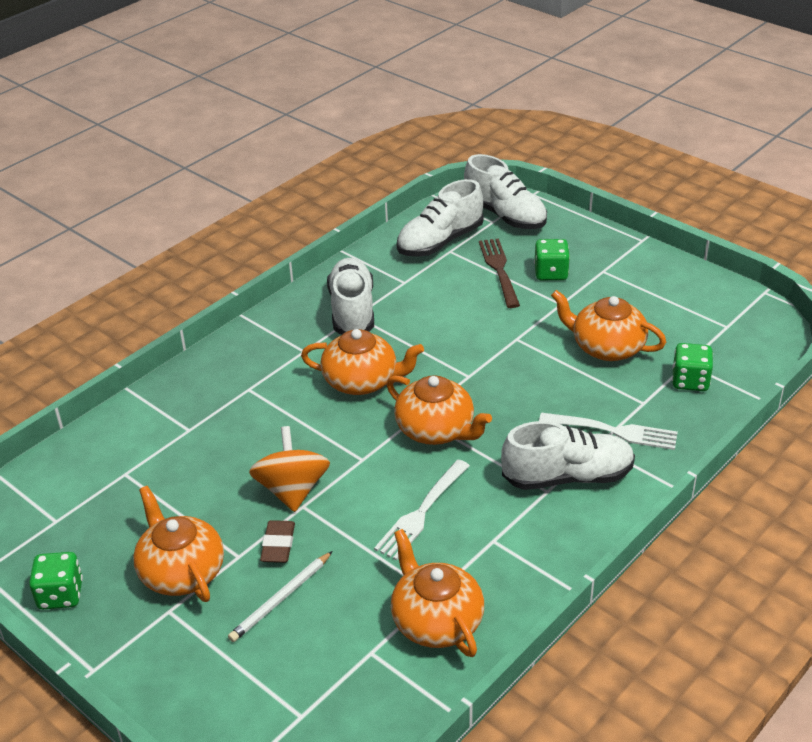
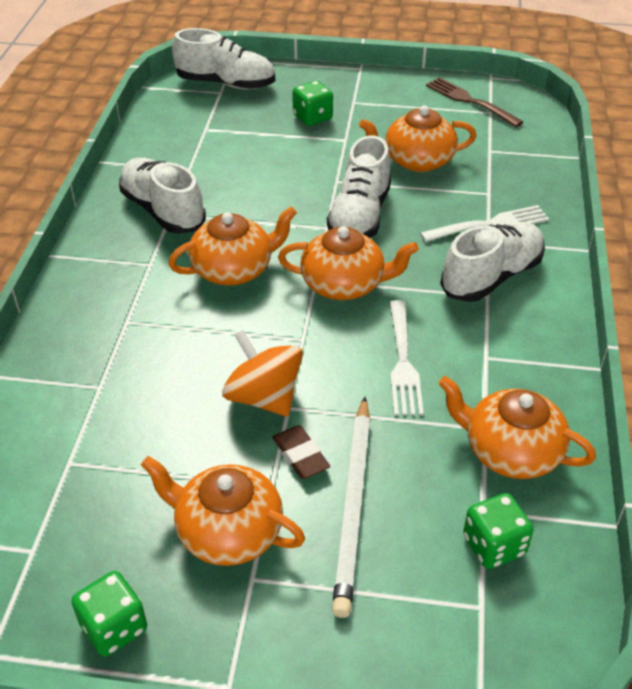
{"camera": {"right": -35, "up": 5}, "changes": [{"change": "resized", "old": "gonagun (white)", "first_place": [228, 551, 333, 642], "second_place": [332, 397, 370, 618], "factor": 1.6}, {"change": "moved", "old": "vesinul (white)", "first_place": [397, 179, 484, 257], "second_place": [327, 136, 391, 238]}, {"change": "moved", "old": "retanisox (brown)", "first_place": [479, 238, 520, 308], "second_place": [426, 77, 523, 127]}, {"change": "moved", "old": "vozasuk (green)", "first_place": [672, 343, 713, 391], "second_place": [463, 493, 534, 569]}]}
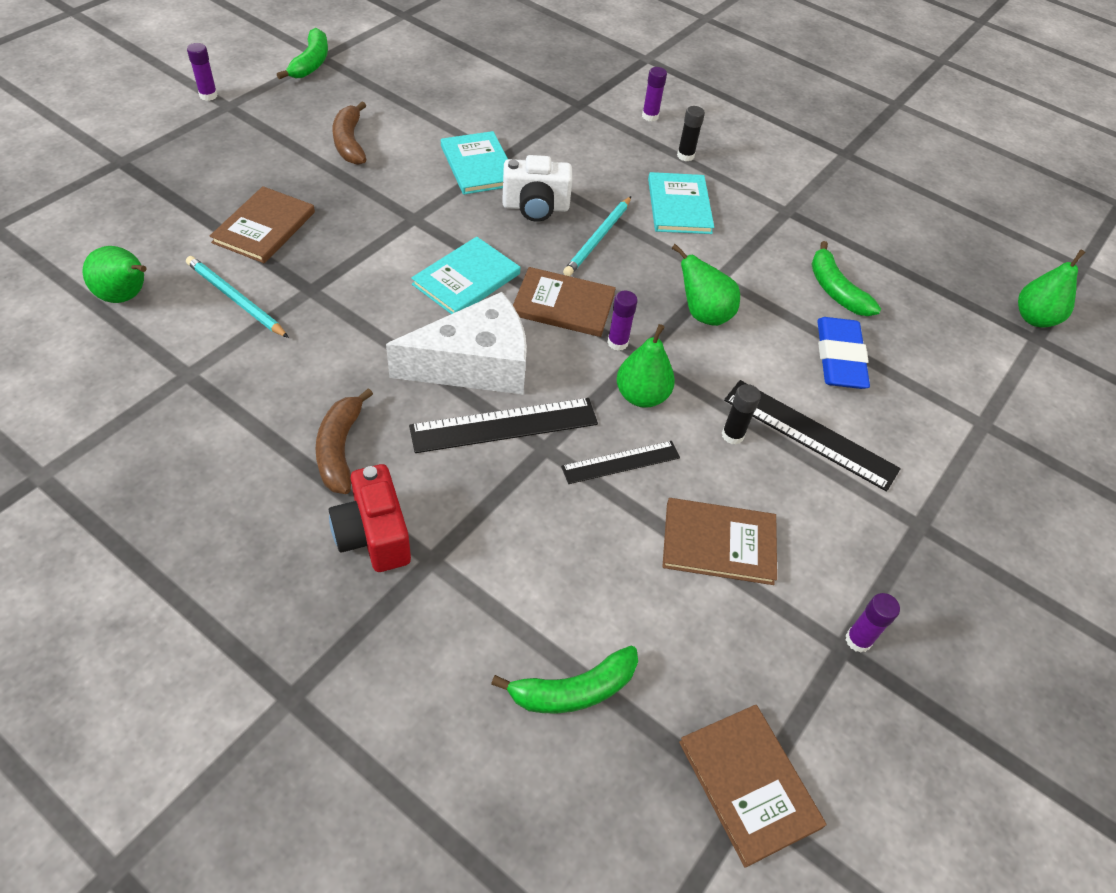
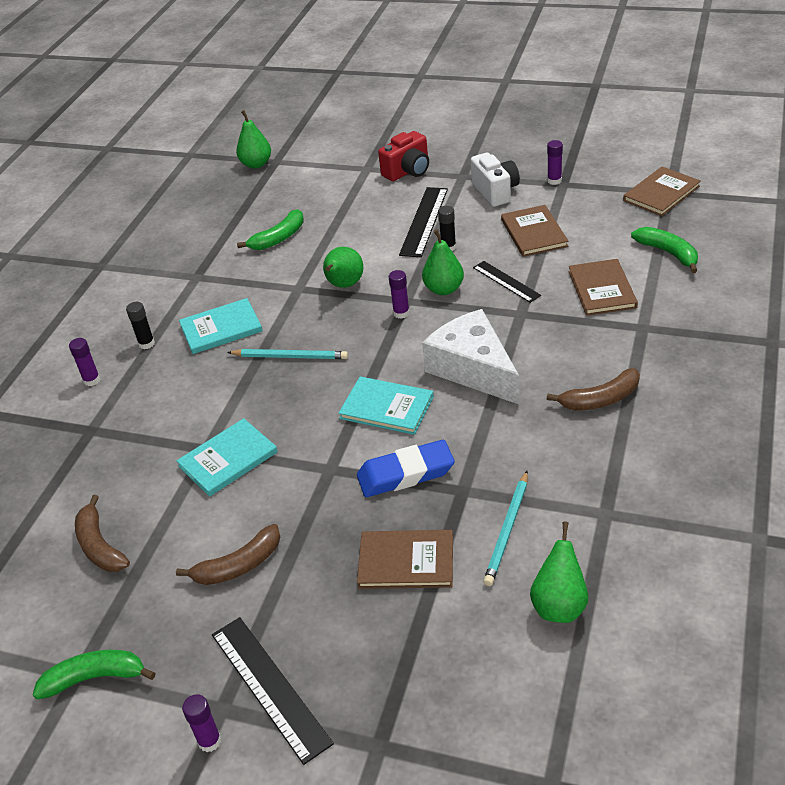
{"camera": {"right": -100, "up": -10}, "changes": [{"change": "moved", "old": "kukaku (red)", "first_place": [329, 464, 411, 572], "second_place": [378, 131, 429, 181]}, {"change": "moved", "old": "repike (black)", "first_place": [409, 398, 598, 453], "second_place": [212, 617, 334, 765]}, {"change": "moved", "old": "kukaku (white)", "first_place": [502, 155, 573, 222], "second_place": [471, 153, 520, 207]}, {"change": "moved", "old": "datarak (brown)", "first_place": [513, 267, 616, 337], "second_place": [569, 259, 638, 316]}, {"change": "moved", "old": "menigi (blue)", "first_place": [817, 317, 870, 389], "second_place": [357, 440, 454, 497]}, {"change": "added", "new": "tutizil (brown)", "second_place": [75, 495, 130, 572]}]}
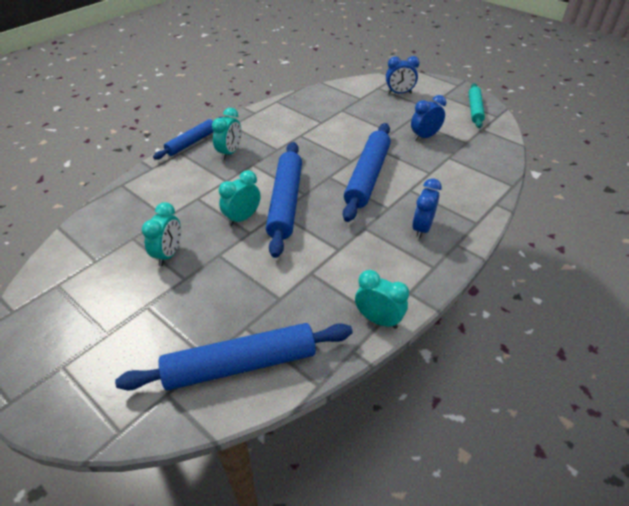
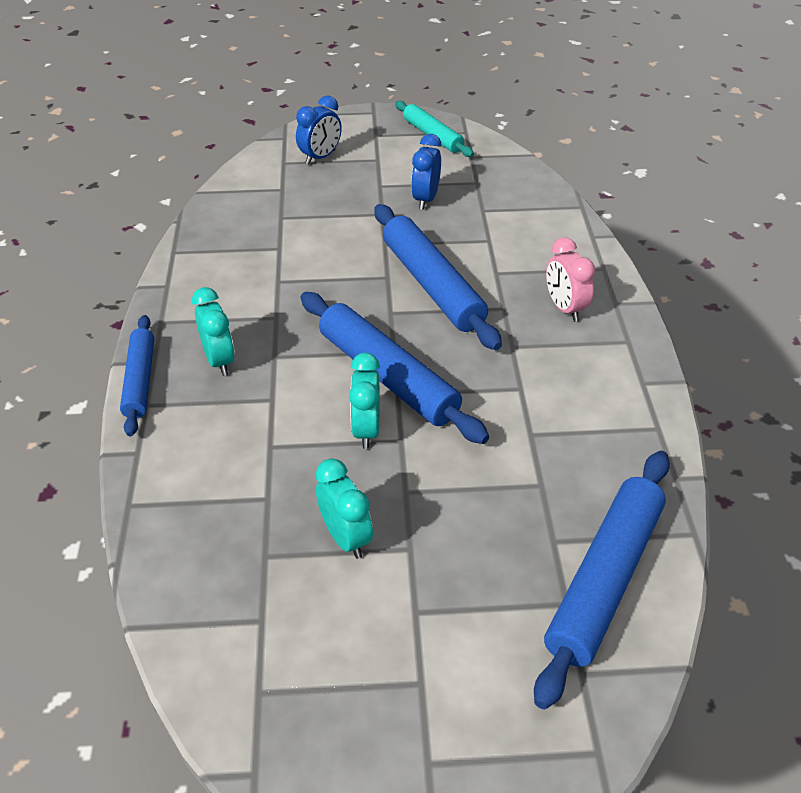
{"camera": {"right": -45, "up": 0}, "changes": [{"change": "removed", "old": "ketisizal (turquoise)", "first_place": [355, 270, 409, 329]}, {"change": "recoloured", "old": "ketisizal (blue)", "new": "ketisizal (pink)", "first_place": [412, 178, 442, 239], "second_place": [546, 237, 595, 322]}]}
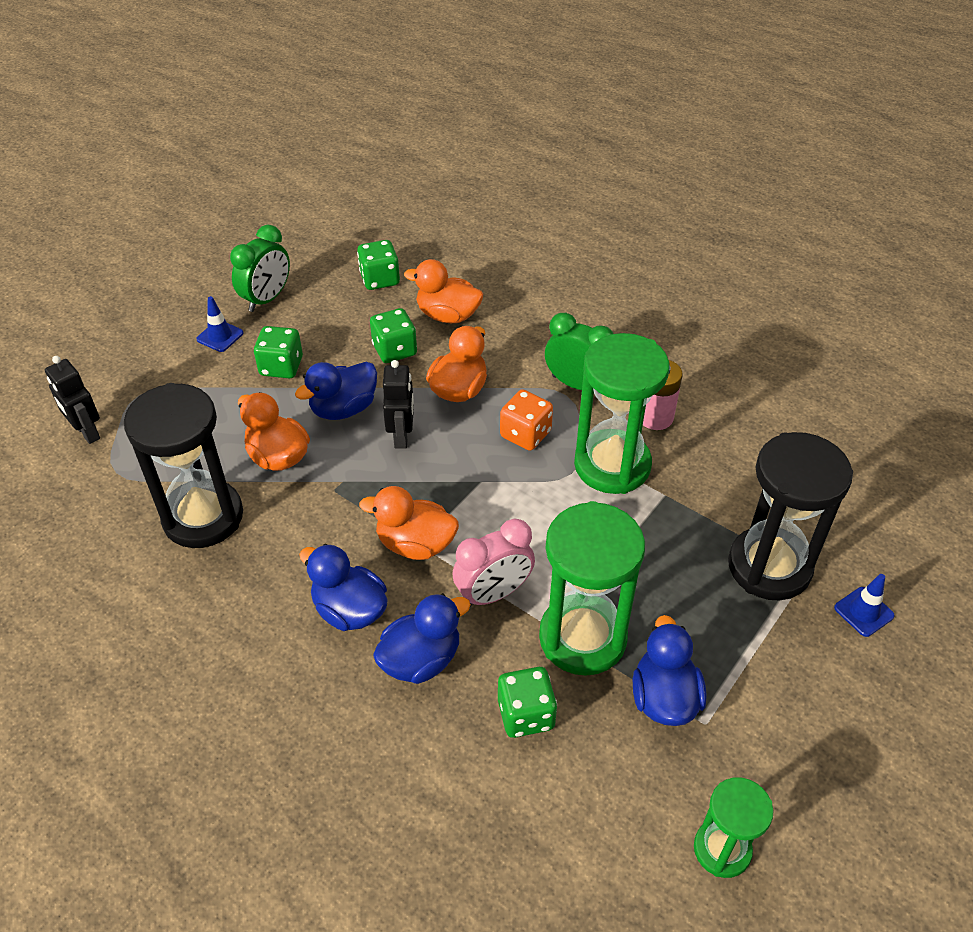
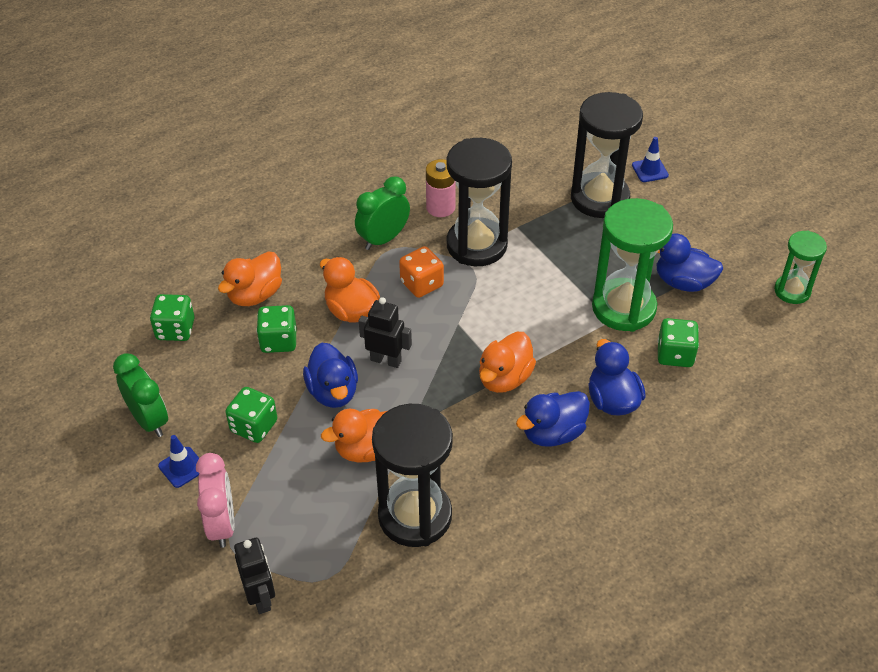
{"camera": {"right": -70, "up": 0}, "changes": [{"change": "turned", "old": "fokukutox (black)", "first_place": [45, 356, 100, 444], "second_place": [234, 538, 275, 614], "degrees": -90}, {"change": "moved", "old": "ketisizal (pink)", "first_place": [452, 519, 535, 606], "second_place": [196, 453, 234, 548]}, {"change": "recoloured", "old": "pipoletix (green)", "new": "pipoletix (black)", "first_place": [574, 333, 669, 494], "second_place": [446, 138, 512, 266]}]}
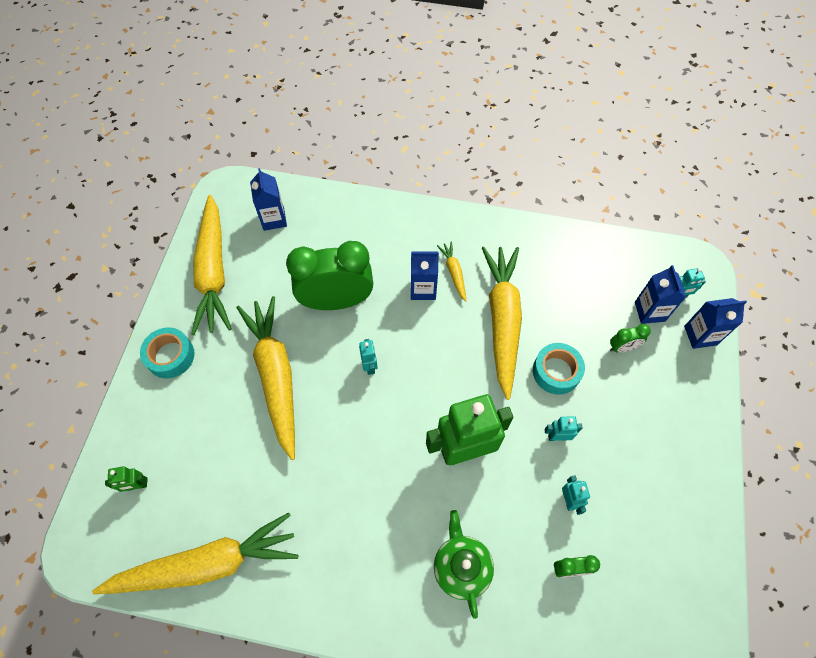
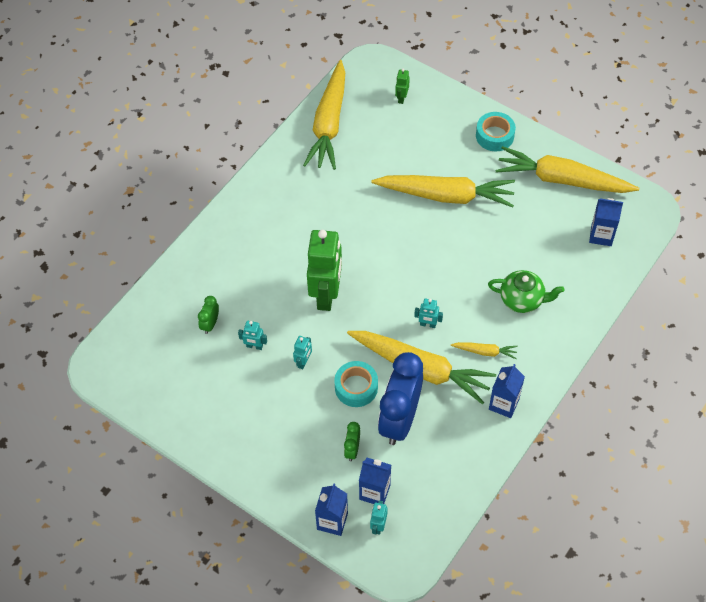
{"camera": {"right": 115, "up": -5}, "changes": [{"change": "removed", "old": "ketisizal (green)", "first_place": [286, 241, 373, 310]}, {"change": "moved", "old": "fokukutox (turquoise)", "first_place": [359, 339, 378, 375], "second_place": [414, 299, 443, 328]}, {"change": "moved", "old": "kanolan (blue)", "first_place": [411, 251, 439, 300], "second_place": [489, 364, 525, 418]}, {"change": "moved", "old": "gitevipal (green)", "first_place": [434, 510, 494, 619], "second_place": [488, 270, 565, 313]}, {"change": "added", "new": "ketisizal (blue)", "second_place": [378, 352, 423, 445]}]}
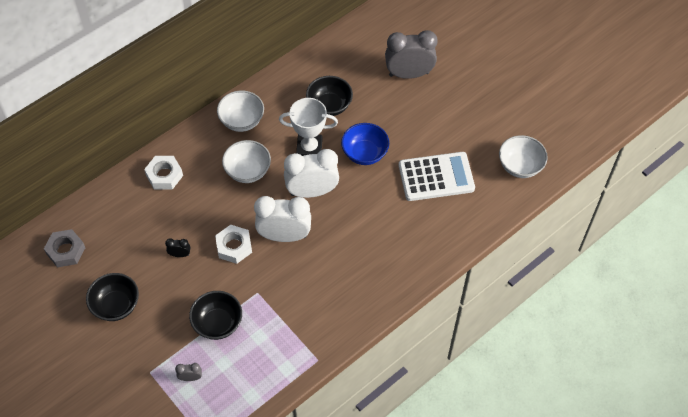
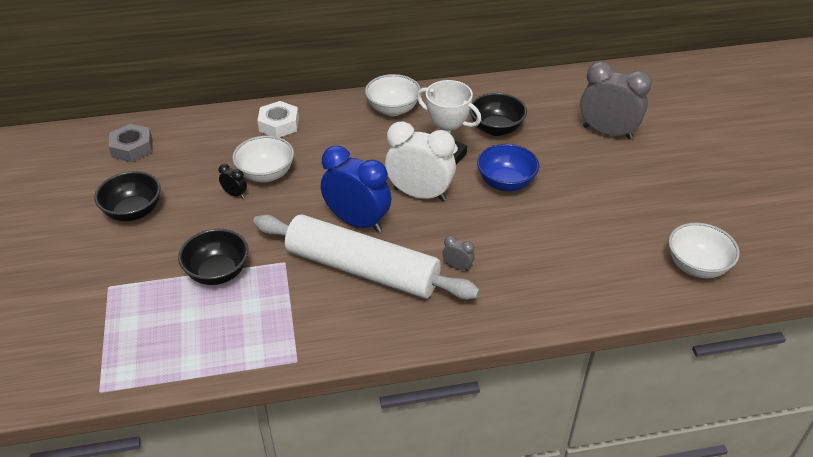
{"camera": {"right": 30, "up": -15}, "changes": [{"change": "moved", "old": "ketisizal (grey)", "first_place": [175, 363, 202, 381], "second_place": [443, 236, 475, 271]}, {"change": "removed", "old": "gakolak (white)", "first_place": [215, 225, 252, 264]}, {"change": "moved", "old": "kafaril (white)", "first_place": [222, 140, 271, 183], "second_place": [232, 136, 294, 182]}, {"change": "recoloured", "old": "ketisizal (white)", "new": "ketisizal (blue)", "first_place": [254, 196, 311, 242], "second_place": [321, 146, 391, 233]}, {"change": "removed", "old": "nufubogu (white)", "first_place": [399, 152, 475, 201]}, {"change": "added", "new": "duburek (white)", "second_place": [253, 214, 480, 300]}]}
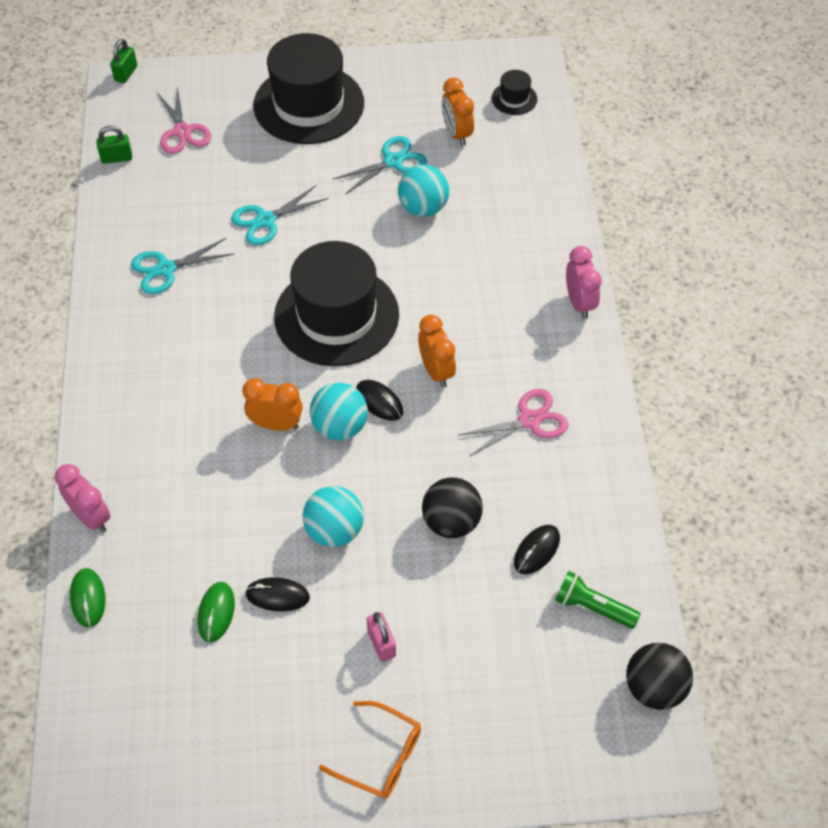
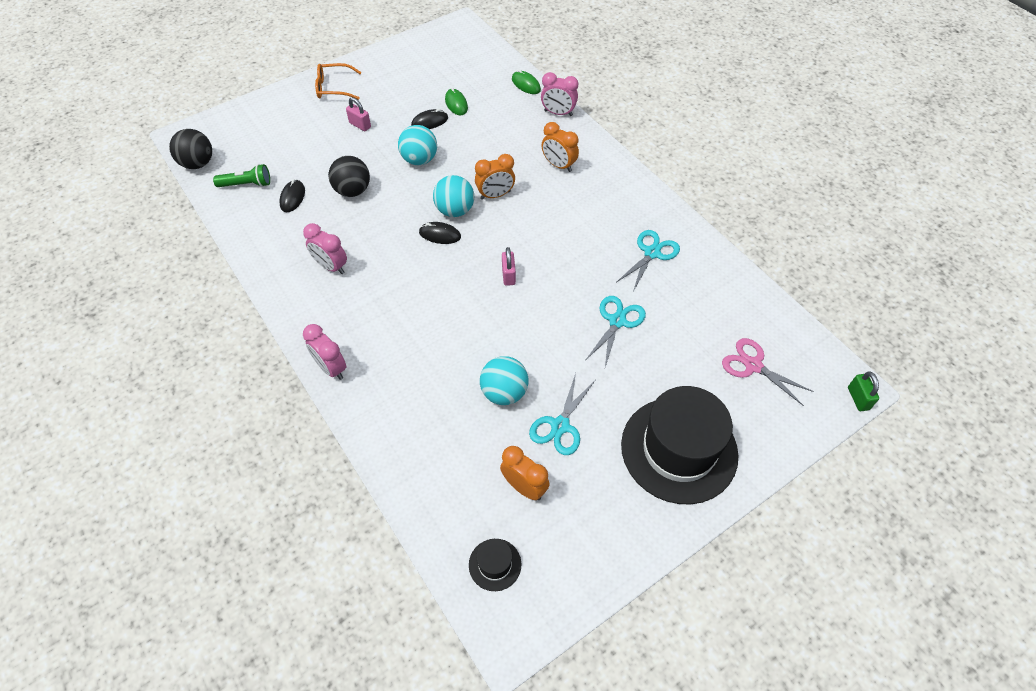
{"camera": {"right": 150, "up": 0}, "changes": [{"change": "removed", "old": "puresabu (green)", "first_place": [97, 126, 132, 164]}, {"change": "replaced", "old": "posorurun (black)", "new": "puresabu (pink)", "first_place": [274, 241, 399, 366], "second_place": [502, 247, 516, 286]}, {"change": "moved", "old": "ketisizal (orange)", "first_place": [418, 315, 456, 388], "second_place": [542, 122, 579, 172]}, {"change": "replaced", "old": "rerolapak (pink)", "new": "ketisizal (pink)", "first_place": [458, 389, 568, 457], "second_place": [303, 223, 347, 274]}]}
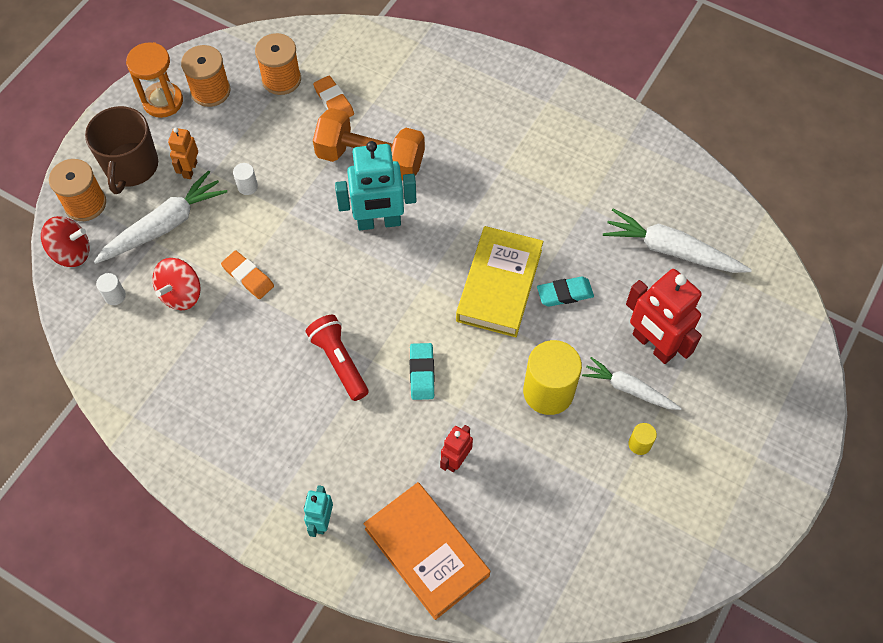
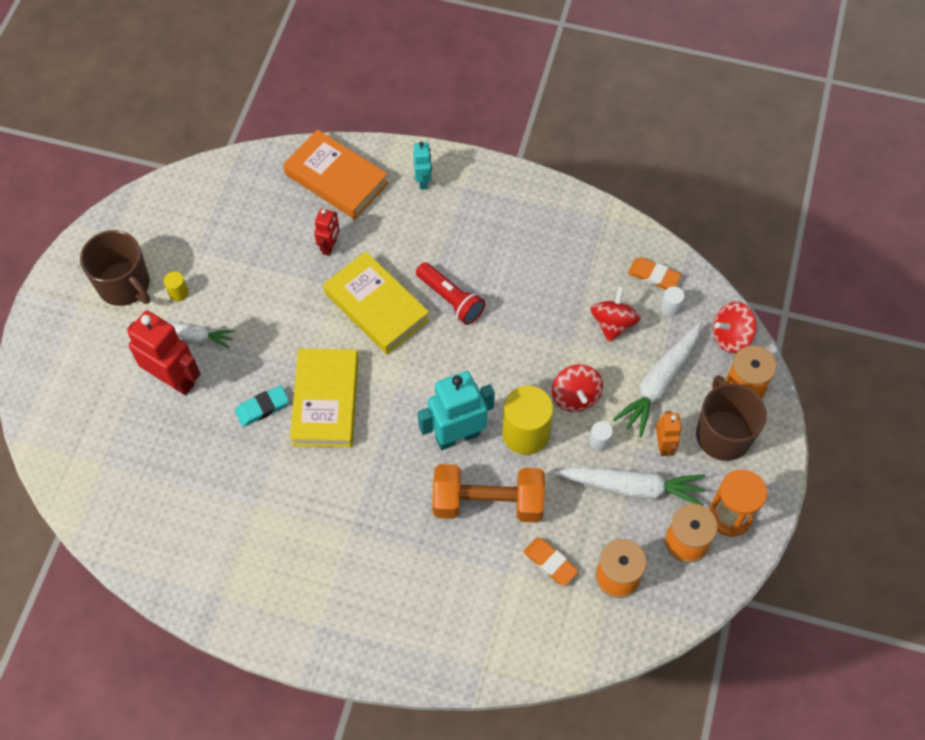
{"camera": {"right": 165, "up": 0}, "changes": [{"change": "moved", "old": "menigi (orange)", "first_place": [221, 250, 274, 299], "second_place": [628, 257, 682, 290]}, {"change": "replaced", "old": "menigi (turquoise)", "new": "datarak (yellow)", "first_place": [410, 343, 435, 400], "second_place": [323, 251, 429, 354]}, {"change": "moved", "old": "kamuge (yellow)", "first_place": [523, 340, 582, 415], "second_place": [502, 386, 554, 455]}, {"change": "moved", "old": "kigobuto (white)", "first_place": [603, 208, 752, 273], "second_place": [554, 467, 705, 506]}, {"change": "added", "new": "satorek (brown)", "second_place": [80, 230, 150, 306]}, {"change": "added", "new": "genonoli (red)", "second_place": [552, 364, 603, 412]}]}
